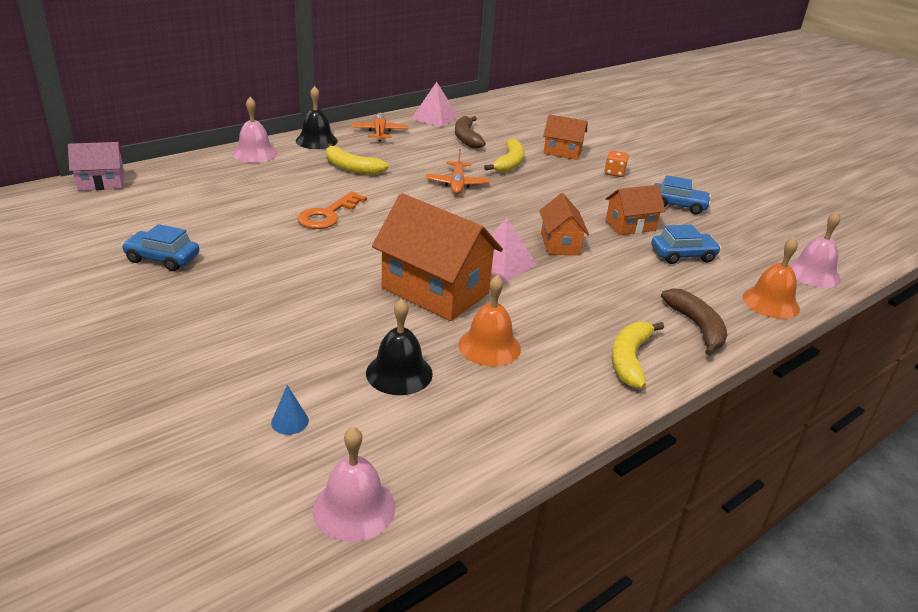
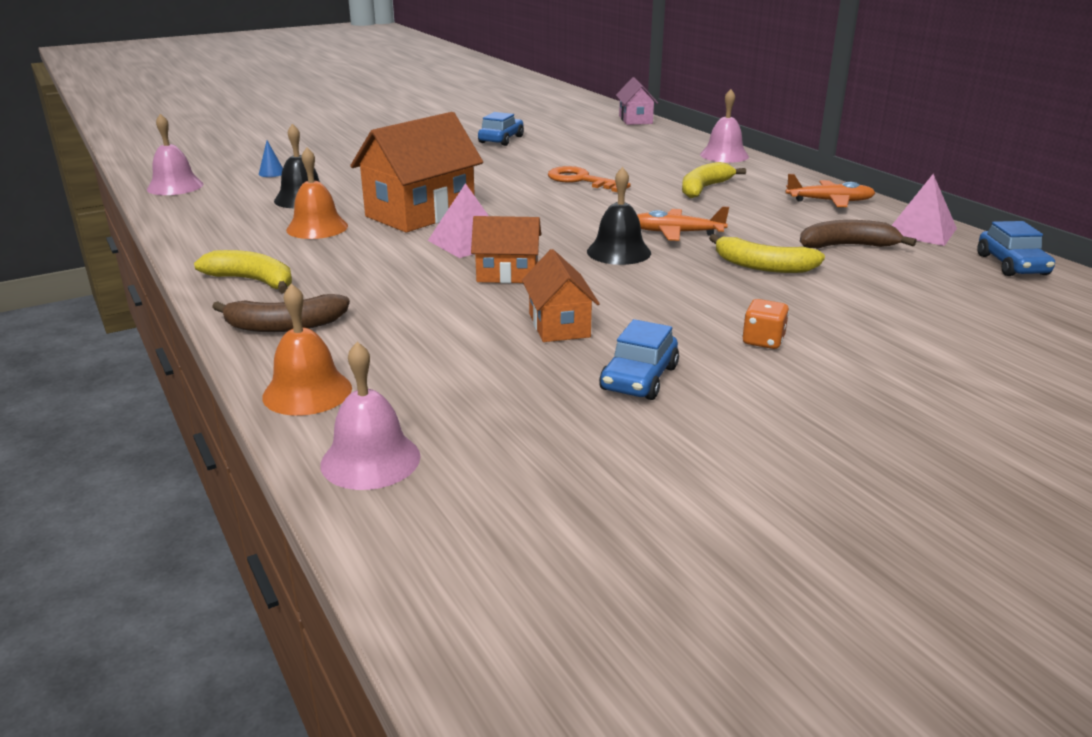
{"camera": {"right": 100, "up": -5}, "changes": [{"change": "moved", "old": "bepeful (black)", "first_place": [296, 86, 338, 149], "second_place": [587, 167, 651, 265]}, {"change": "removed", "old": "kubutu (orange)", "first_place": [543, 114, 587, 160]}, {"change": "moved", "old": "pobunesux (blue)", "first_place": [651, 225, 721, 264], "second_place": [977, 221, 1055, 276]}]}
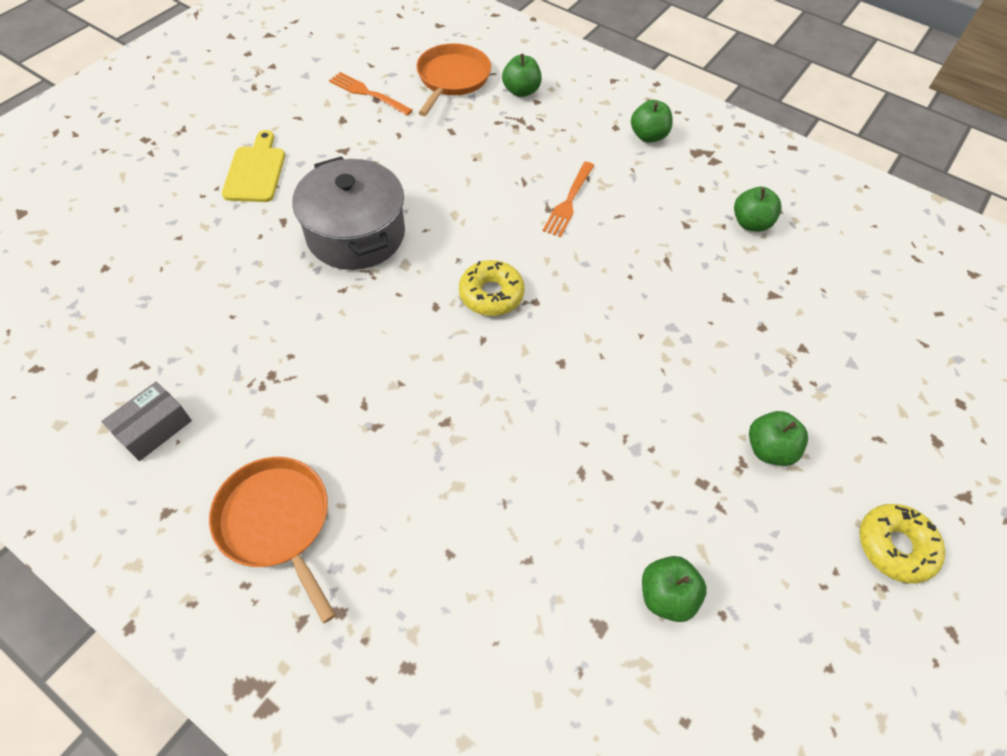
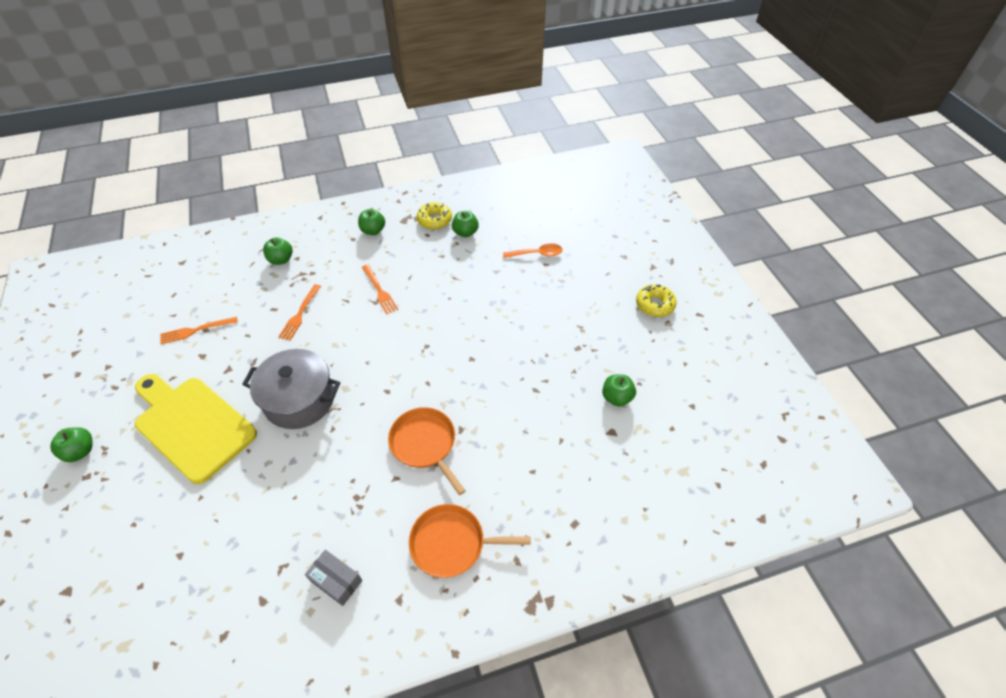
{"camera": {"right": -50, "up": -5}, "changes": [{"change": "turned", "old": "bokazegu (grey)", "first_place": [101, 382, 192, 461], "second_place": [305, 550, 362, 606], "degrees": -45}, {"change": "resized", "old": "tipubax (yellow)", "first_place": [222, 130, 285, 202], "second_place": [135, 374, 257, 484], "factor": 1.92}, {"change": "moved", "old": "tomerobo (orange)", "first_place": [416, 43, 491, 116], "second_place": [388, 407, 466, 495]}, {"change": "moved", "old": "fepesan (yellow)", "first_place": [459, 260, 525, 316], "second_place": [417, 202, 452, 230]}, {"change": "moved", "old": "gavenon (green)", "first_place": [749, 411, 808, 466], "second_place": [50, 427, 92, 462]}, {"change": "added", "new": "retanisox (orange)", "second_place": [278, 284, 321, 341]}, {"change": "added", "new": "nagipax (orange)", "second_place": [503, 244, 563, 258]}]}
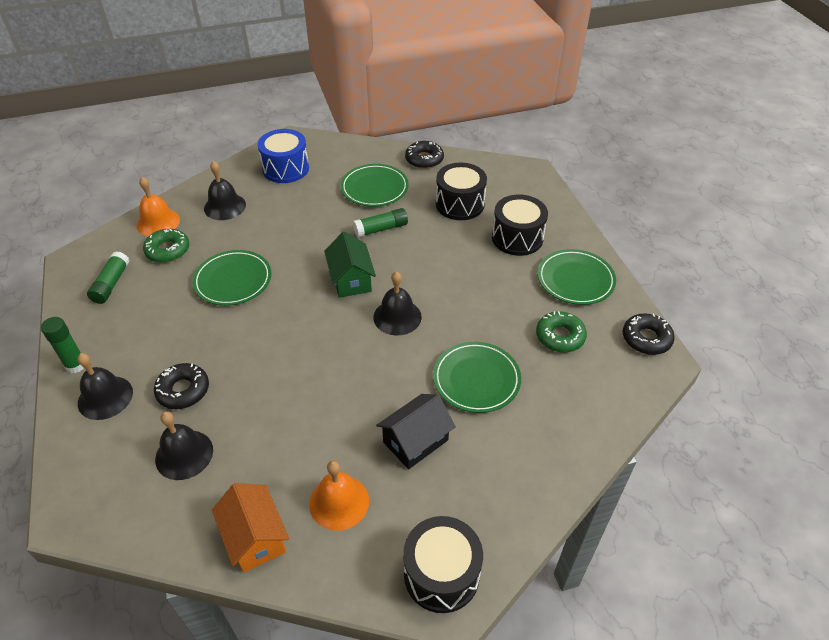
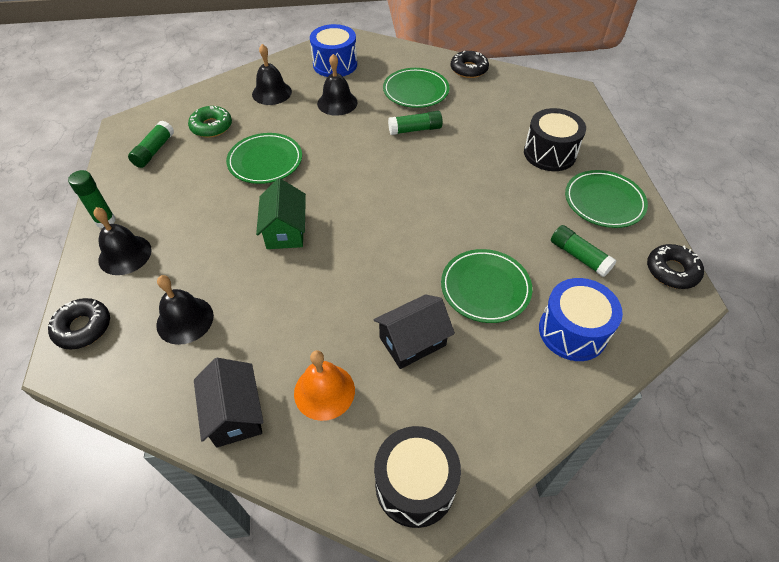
{"camera": {"right": 10, "up": 5}, "changes": [{"change": "removed", "old": "bepeful (orange)", "first_place": [136, 177, 180, 236]}, {"change": "moved", "old": "fepesan (black)", "first_place": [154, 363, 209, 409], "second_place": [48, 298, 110, 350]}, {"change": "recoloured", "old": "kubutu (orange)", "new": "kubutu (black)", "first_place": [212, 483, 289, 573], "second_place": [194, 358, 264, 448]}, {"change": "moved", "old": "kubutu (green)", "first_place": [324, 231, 376, 298], "second_place": [256, 178, 306, 249]}, {"change": "moved", "old": "bepeful (black)", "first_place": [373, 271, 422, 336], "second_place": [317, 54, 357, 116]}, {"change": "removed", "old": "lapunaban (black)", "first_place": [436, 163, 487, 220]}, {"change": "replaced", "old": "fepesan (green)", "new": "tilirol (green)", "first_place": [536, 311, 587, 353], "second_place": [551, 225, 617, 277]}, {"change": "added", "new": "lapunaban (blue)", "second_place": [539, 278, 623, 361]}]}
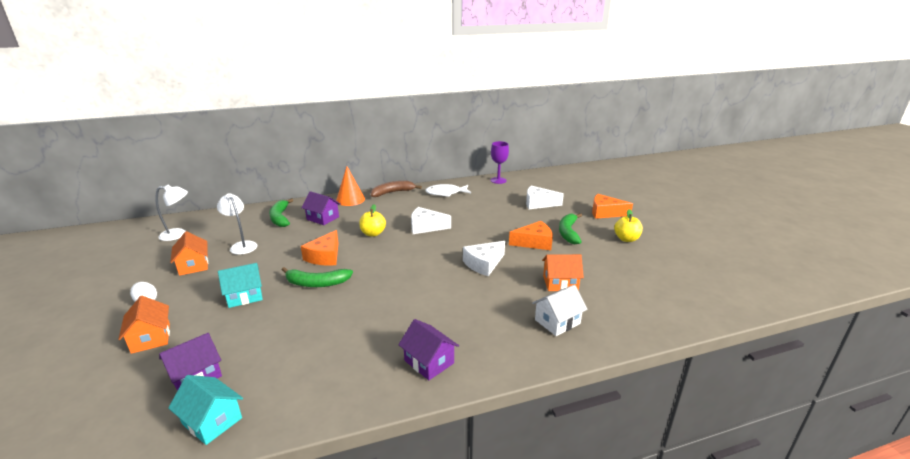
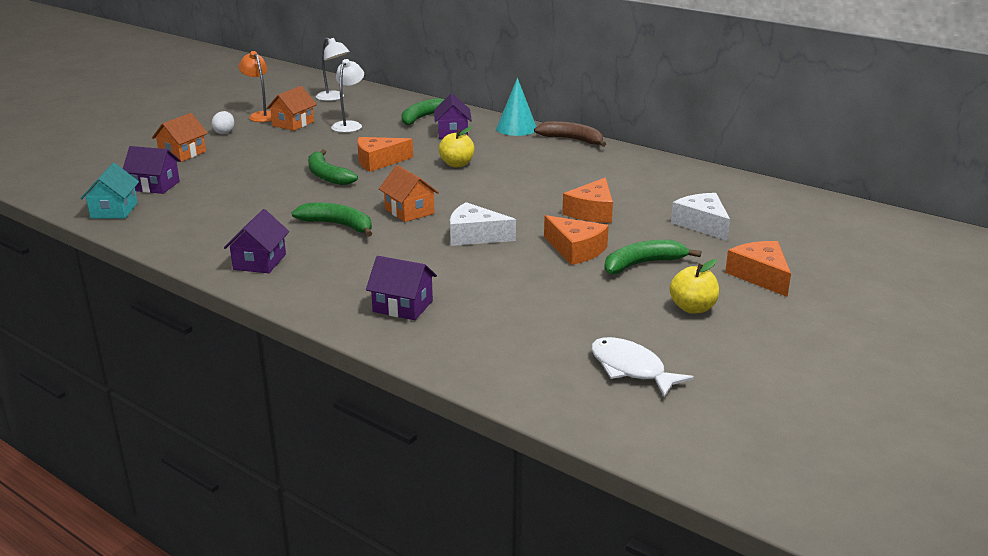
{"camera": {"right": 55, "up": 0}, "changes": [{"change": "removed", "old": "kubutu (turquoise)", "first_place": [218, 263, 263, 308]}, {"change": "recoloured", "old": "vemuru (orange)", "new": "vemuru (turquoise)", "first_place": [336, 166, 365, 206], "second_place": [496, 78, 537, 136]}, {"change": "removed", "old": "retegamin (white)", "first_place": [411, 207, 451, 234]}, {"change": "moved", "old": "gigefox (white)", "first_place": [425, 184, 471, 197], "second_place": [591, 337, 694, 397]}, {"change": "removed", "old": "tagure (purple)", "first_place": [491, 141, 509, 184]}, {"change": "recoloured", "old": "kubutu (white)", "new": "kubutu (purple)", "first_place": [532, 285, 588, 336], "second_place": [366, 256, 437, 320]}, {"change": "moved", "old": "kubutu (orange)", "first_place": [542, 254, 584, 291], "second_place": [379, 165, 439, 222]}, {"change": "added", "new": "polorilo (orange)", "second_place": [238, 51, 272, 122]}, {"change": "added", "new": "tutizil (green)", "second_place": [292, 203, 372, 237]}, {"change": "added", "new": "retegamin (orange)", "second_place": [562, 178, 613, 223]}]}
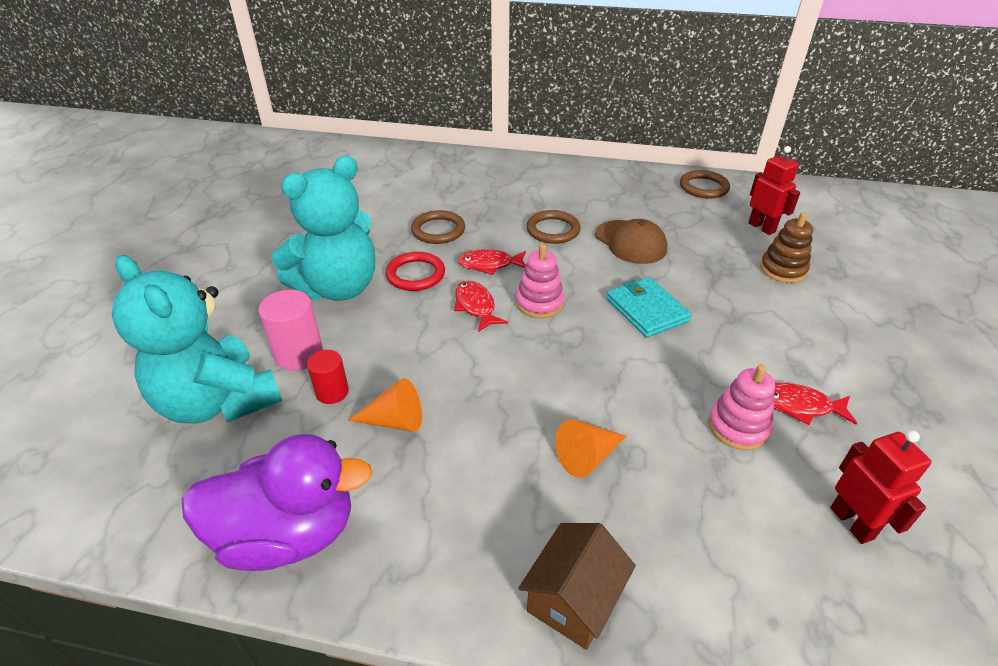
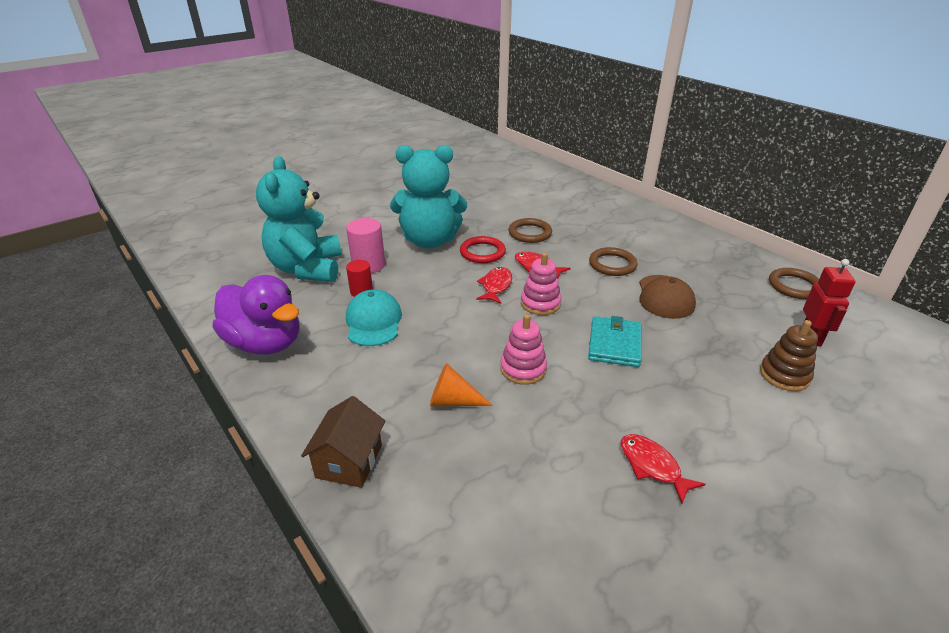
{"camera": {"right": 40, "up": -5}, "changes": [{"change": "replaced", "old": "vemuru (orange)", "new": "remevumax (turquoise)", "first_place": [348, 378, 422, 432], "second_place": [346, 289, 402, 346]}, {"change": "turned", "old": "kubutu (brown)", "first_place": [518, 523, 636, 650], "second_place": [301, 396, 385, 488], "degrees": -60}, {"change": "moved", "old": "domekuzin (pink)", "first_place": [708, 364, 775, 450], "second_place": [500, 314, 547, 385]}, {"change": "removed", "old": "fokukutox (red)", "first_place": [830, 430, 931, 544]}]}
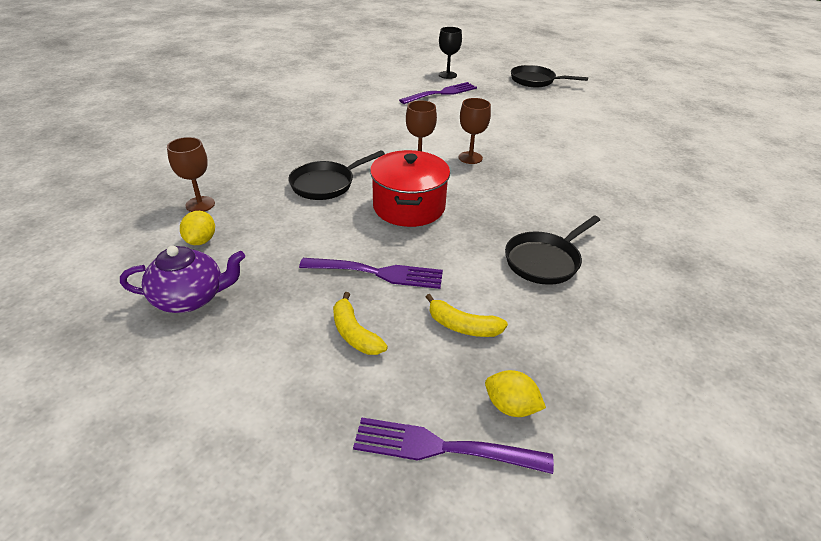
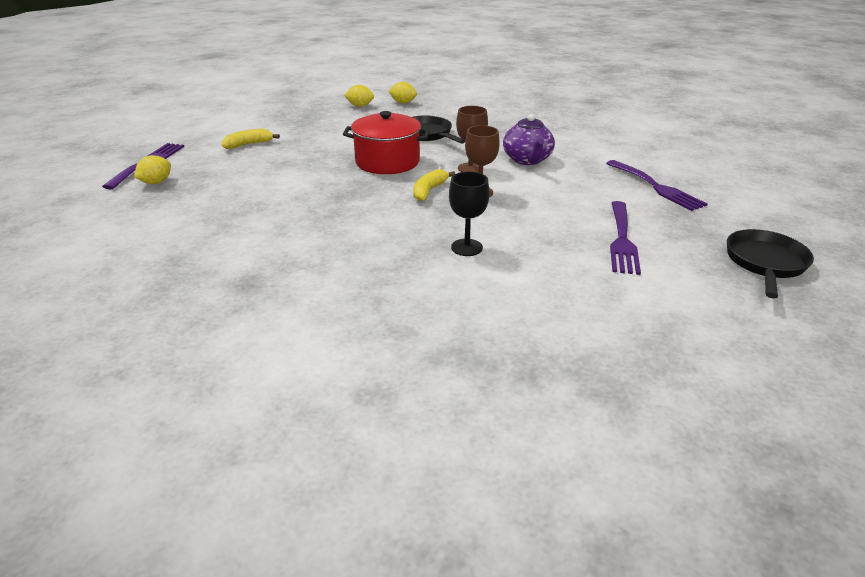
{"camera": {"right": 95, "up": -5}, "changes": [{"change": "moved", "old": "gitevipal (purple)", "first_place": [120, 246, 245, 313], "second_place": [503, 114, 555, 165]}, {"change": "replaced", "old": "tagure (brown)", "new": "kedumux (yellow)", "first_place": [167, 137, 215, 212], "second_place": [389, 82, 417, 104]}, {"change": "moved", "old": "retanisox (purple)", "first_place": [299, 258, 443, 289], "second_place": [610, 201, 641, 275]}, {"change": "moved", "old": "tutizil (yellow)", "first_place": [426, 294, 508, 337], "second_place": [413, 169, 455, 201]}, {"change": "moved", "old": "tagure (black)", "first_place": [439, 27, 462, 79], "second_place": [449, 171, 489, 256]}, {"change": "removed", "old": "tomerobo (black)", "first_place": [505, 216, 600, 285]}]}
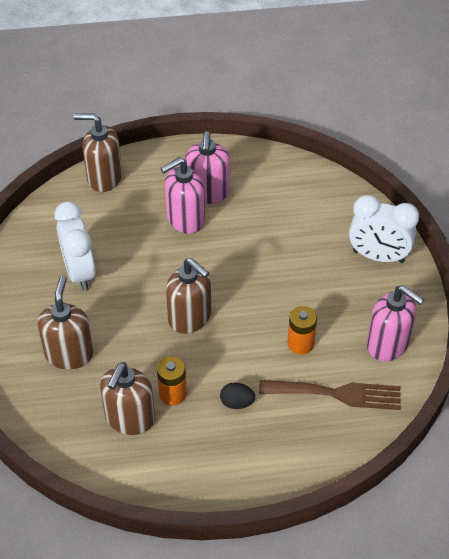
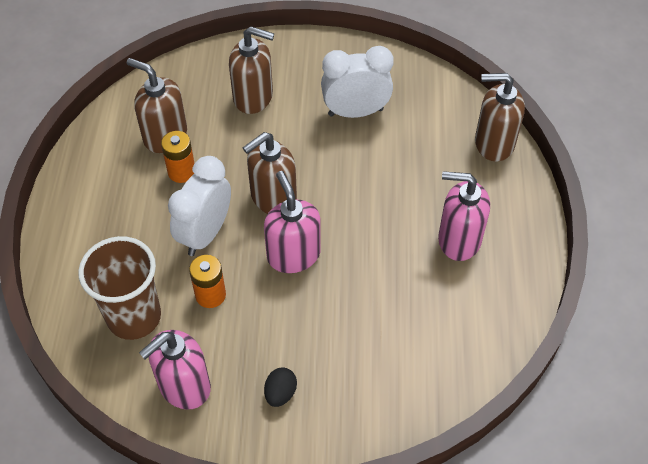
{"camera": {"right": 100, "up": 5}, "changes": [{"change": "turned", "old": "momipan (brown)", "first_place": [74, 113, 122, 192], "second_place": [475, 73, 525, 161], "degrees": -105}, {"change": "moved", "old": "momipan (pink)", "first_place": [161, 157, 205, 234], "second_place": [264, 171, 321, 273]}, {"change": "moved", "old": "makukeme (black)", "first_place": [220, 383, 255, 409], "second_place": [264, 367, 297, 407]}, {"change": "replaced", "old": "retanisox (brown)", "new": "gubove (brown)", "first_place": [259, 380, 401, 410], "second_place": [78, 236, 161, 340]}, {"change": "moved", "old": "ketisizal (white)", "first_place": [349, 195, 419, 263], "second_place": [168, 156, 231, 256]}]}
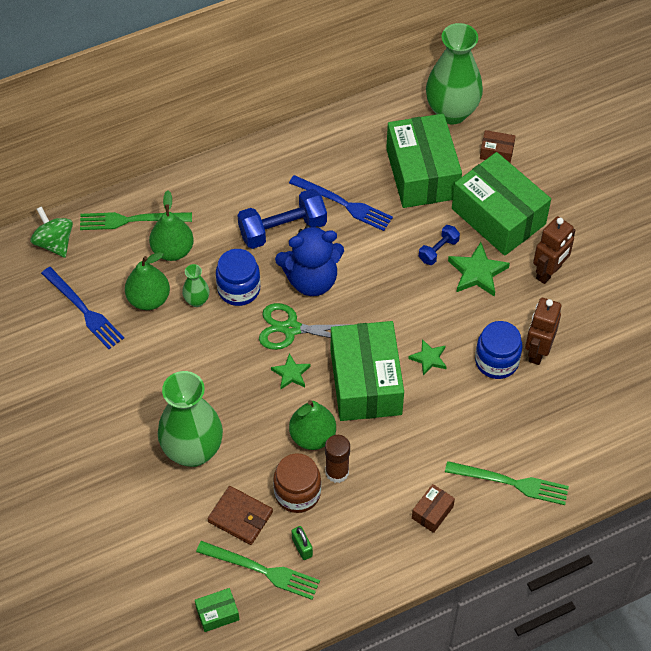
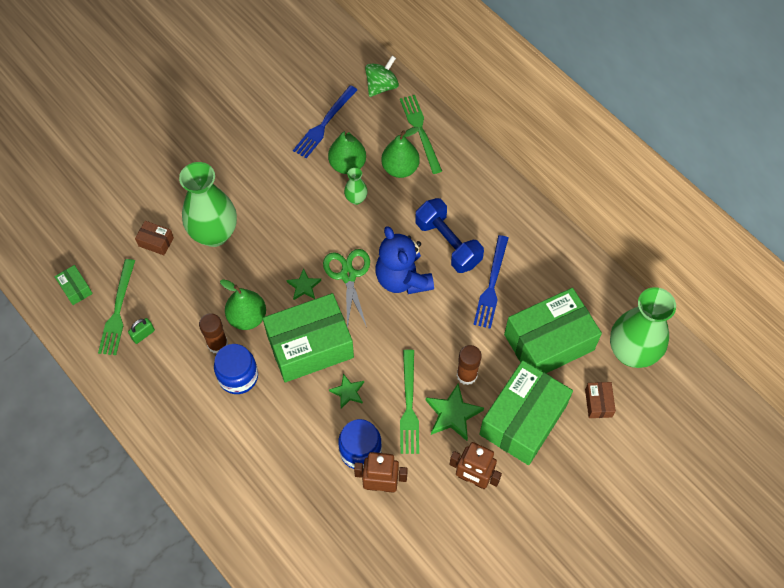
{"camera": {"right": 75, "up": 5}, "changes": [{"change": "removed", "old": "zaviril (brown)", "first_place": [207, 486, 273, 545]}, {"change": "moved", "old": "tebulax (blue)", "first_place": [216, 249, 261, 306], "second_place": [214, 344, 258, 394]}, {"change": "removed", "old": "tebulax (brown)", "first_place": [273, 453, 321, 513]}, {"change": "moved", "old": "bokazegu (brown)", "first_place": [412, 484, 455, 533], "second_place": [135, 221, 174, 255]}, {"change": "replaced", "old": "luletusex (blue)", "new": "tilirol (brown)", "first_place": [419, 225, 460, 265], "second_place": [457, 345, 482, 385]}, {"change": "moved", "old": "retanisox (green)", "first_place": [445, 461, 569, 505], "second_place": [400, 349, 419, 454]}]}
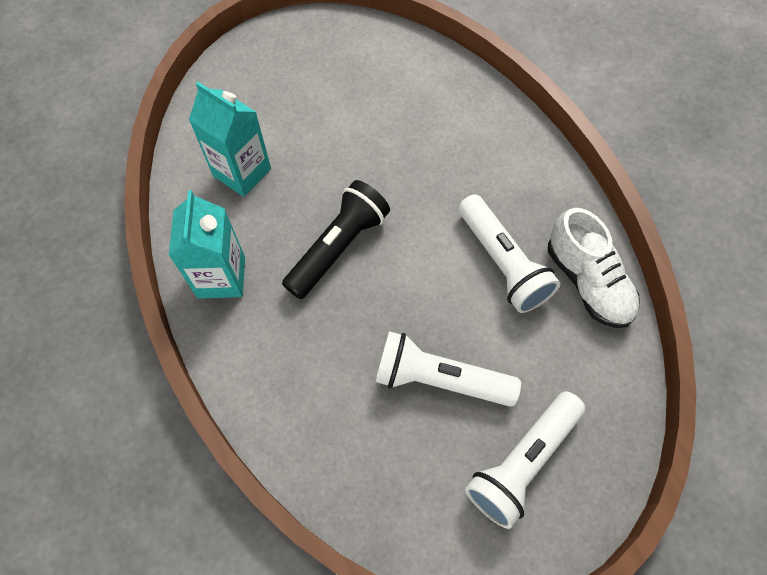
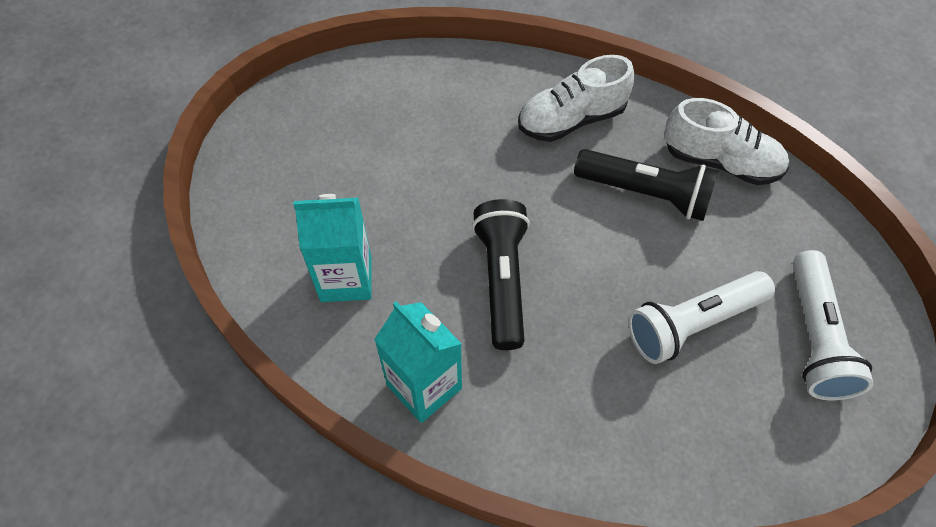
{"camera": {"right": -40, "up": -5}, "changes": [{"change": "recoloured", "old": "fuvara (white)", "new": "fuvara (black)", "first_place": [458, 194, 560, 313], "second_place": [574, 149, 719, 221]}, {"change": "added", "new": "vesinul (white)", "second_place": [518, 55, 635, 142]}]}
